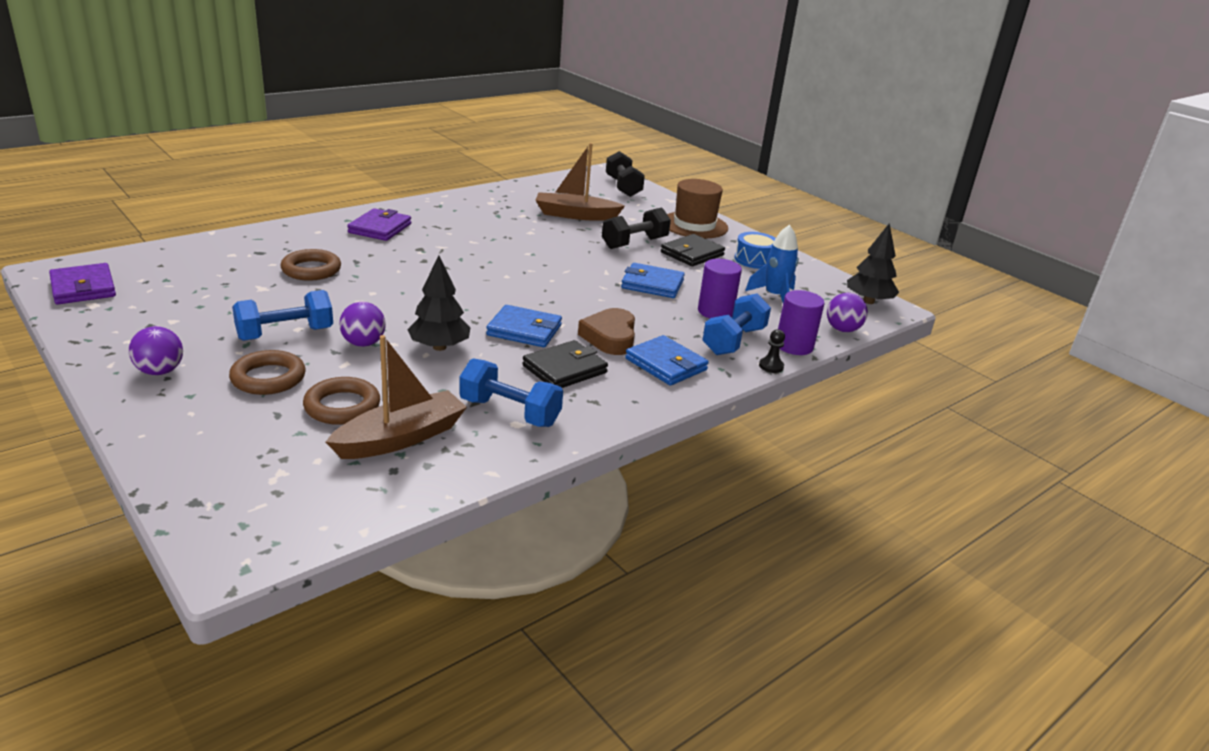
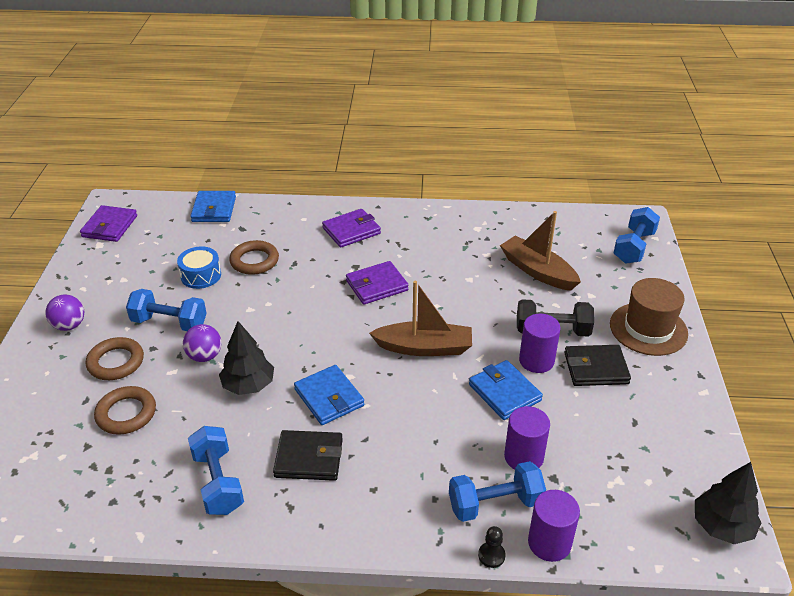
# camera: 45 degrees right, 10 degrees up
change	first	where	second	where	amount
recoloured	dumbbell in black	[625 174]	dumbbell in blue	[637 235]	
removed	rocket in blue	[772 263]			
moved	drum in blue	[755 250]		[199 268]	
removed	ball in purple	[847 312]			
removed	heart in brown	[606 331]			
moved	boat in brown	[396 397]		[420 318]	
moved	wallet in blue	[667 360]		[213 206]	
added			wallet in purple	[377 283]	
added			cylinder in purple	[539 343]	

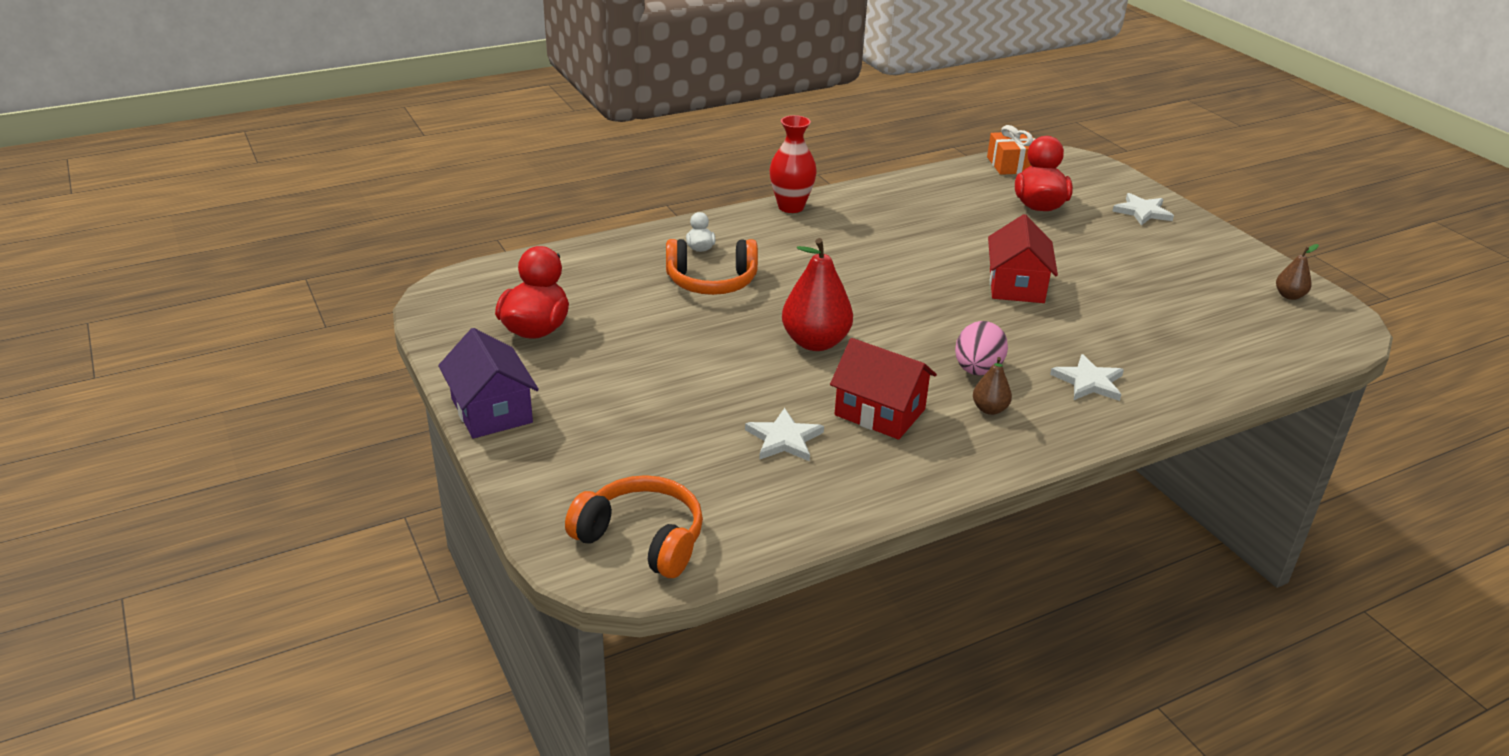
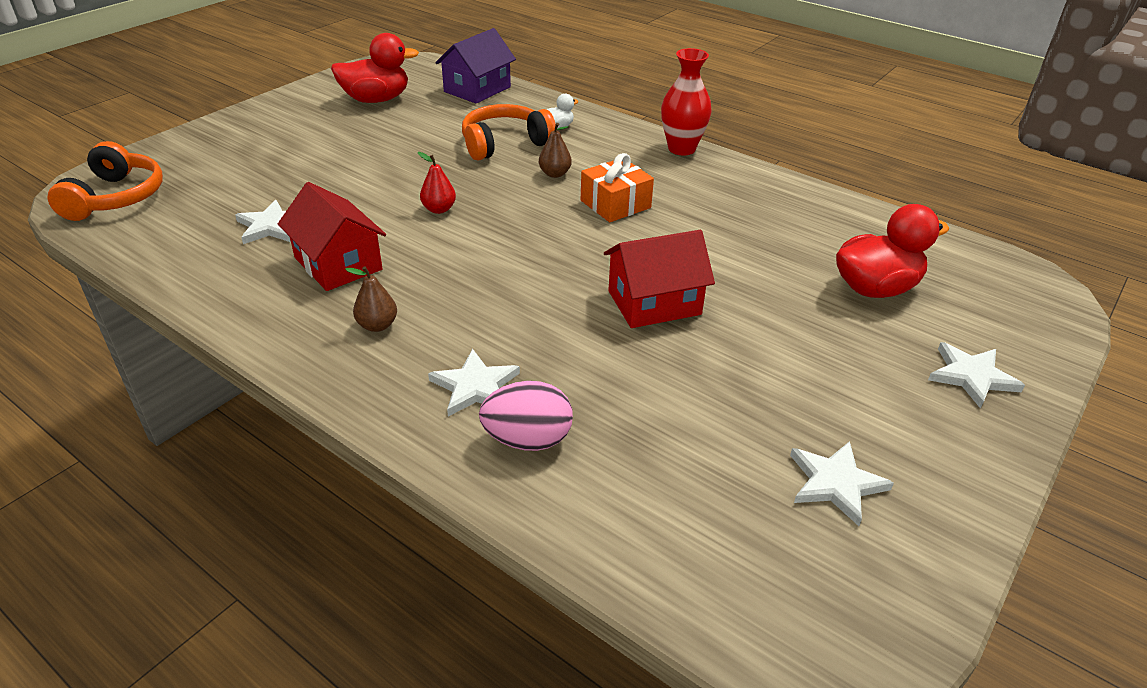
# camera: 65 degrees right, 5 degrees up
change	first	where	second	where	amount
moved	gift in orange	[1011 150]		[617 187]	
resized	pear in red	[817 294]		[437 183]	x0.51
turned	headphones in orange	[712 267]		[509 132]	90 degrees clockwise
moved	pear in brown	[1297 272]		[555 150]	
moved	egg in pink	[981 348]		[526 416]	
moved	house in purple	[488 383]		[475 66]	
turned	house in red	[883 389]		[332 236]	45 degrees counterclockwise
added			star in white	[842 483]	

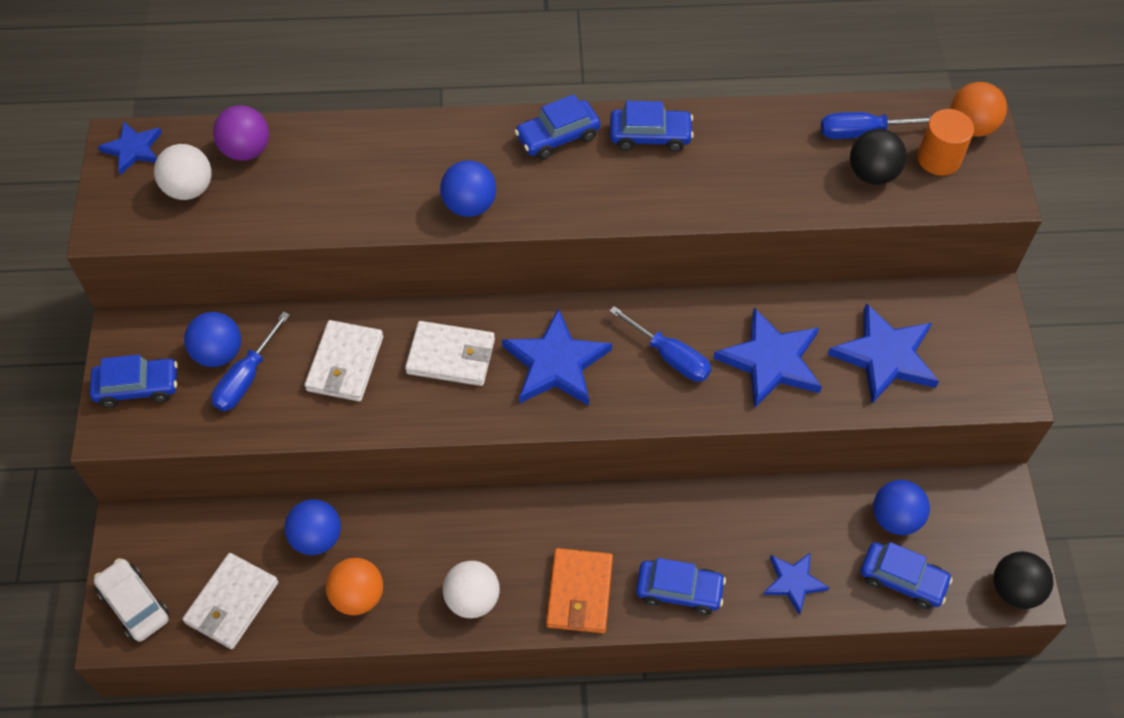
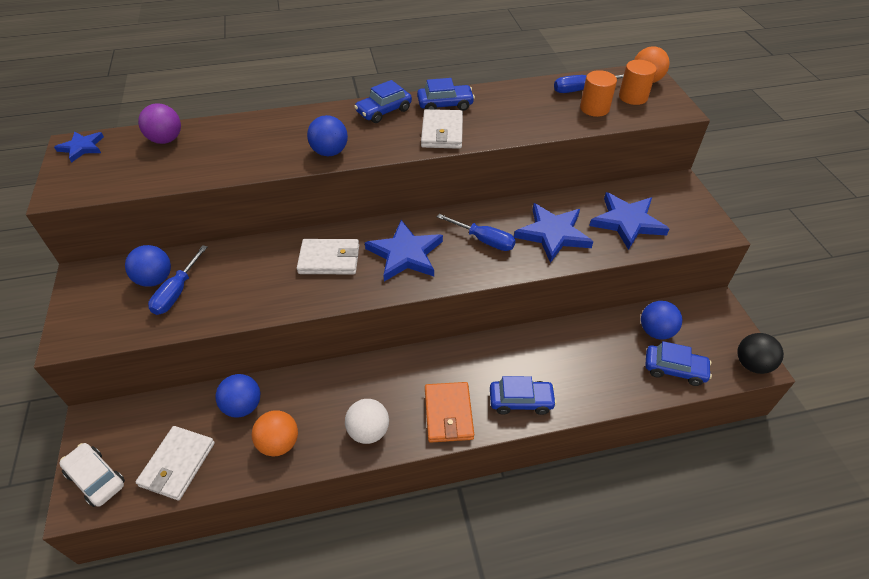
# camera: 10 degrees left, 10 degrees down
change	first	where	second	where	amount
replaced	ball in black	[878 157]	cylinder in orange	[598 93]	
removed	ball in white	[183 172]			
moved	wallet in white	[343 361]		[442 129]	
removed	car in blue	[134 381]			
removed	star in blue	[796 583]			

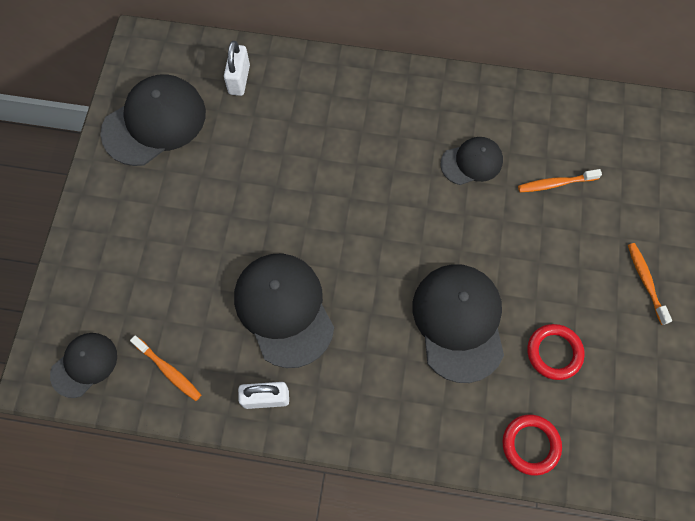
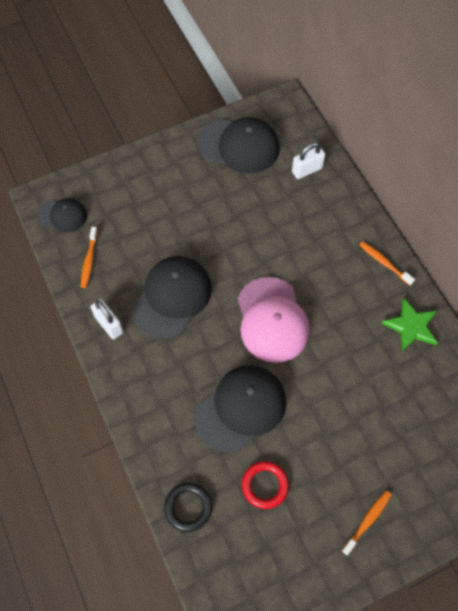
# camera: 55 degrees right, 5 degrees down
change	first	where	second	where	amount
removed	cap in black	[472 161]			
moved	toothbrush in orange	[560 180]		[387 264]	
recoloured	ring in red	[532 445]	ring in black	[188 507]	
added			cap in pink	[274 320]	
added			star in green	[410 325]	

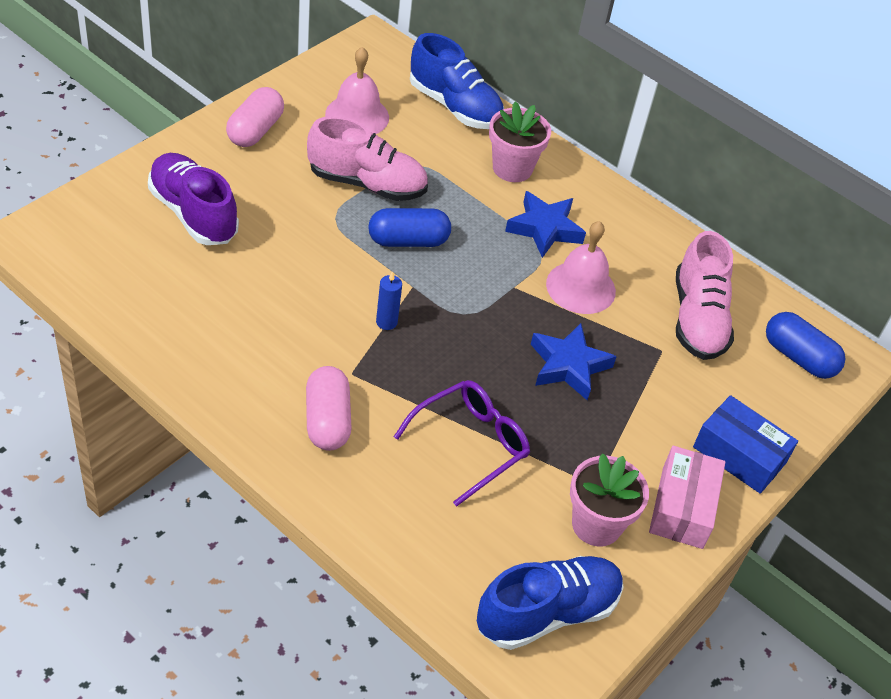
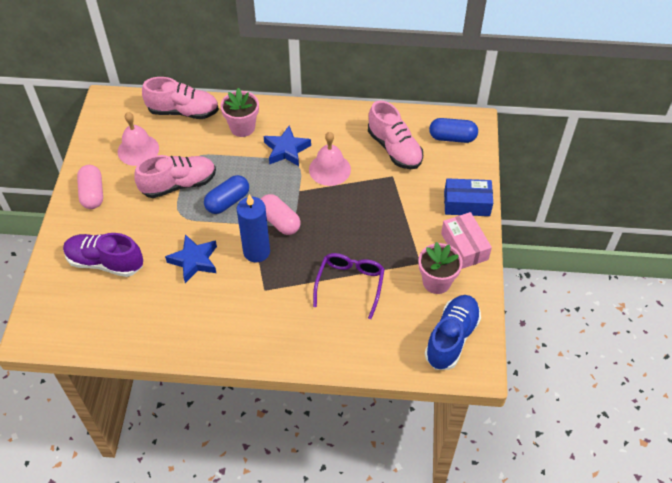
# camera: 30 degrees left, 5 degrees up
change	first	where	second	where	amount
recoloured	shoe in blue	[457 81]	shoe in pink	[180 98]	
resized	candle in blue	[389 300]		[253 228]	x2.04
moved	star in blue	[574 361]		[191 258]	
moved	capsule in pink	[329 408]		[281 214]	

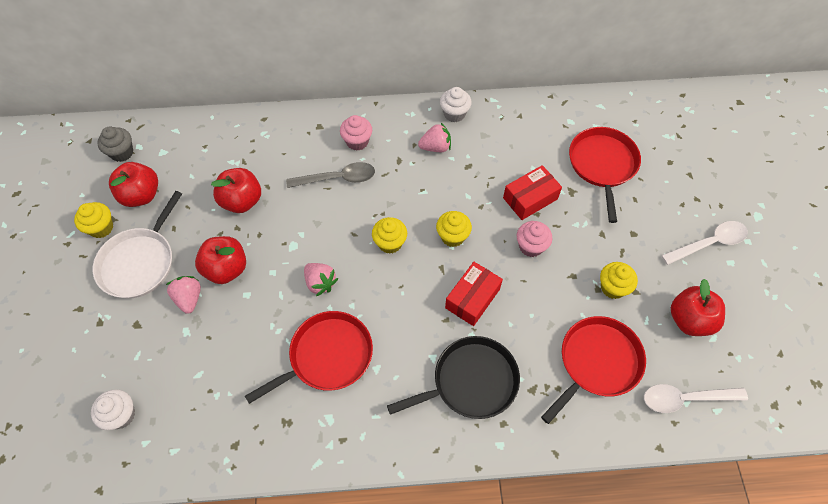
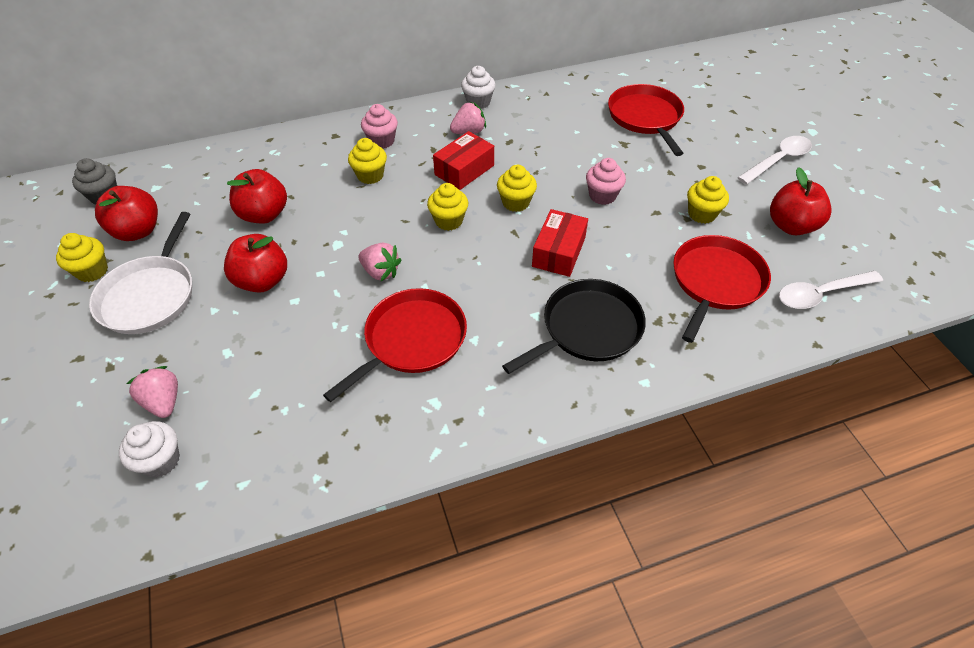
# camera: 15 degrees left, 10 degrees down
change	first	where	second	where	amount
replaced	spoon in grey	[330 175]	cupcake in yellow	[367 161]	
moved	box in red	[532 192]		[463 160]	
moved	strawberry in pink	[183 295]		[152 392]	

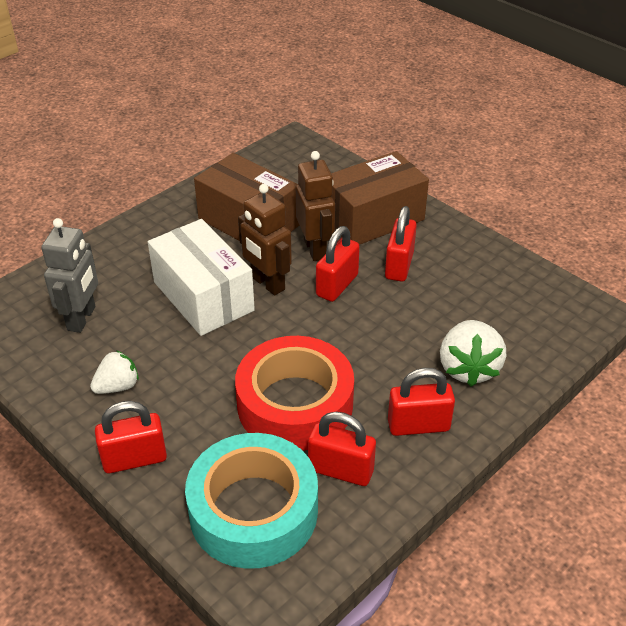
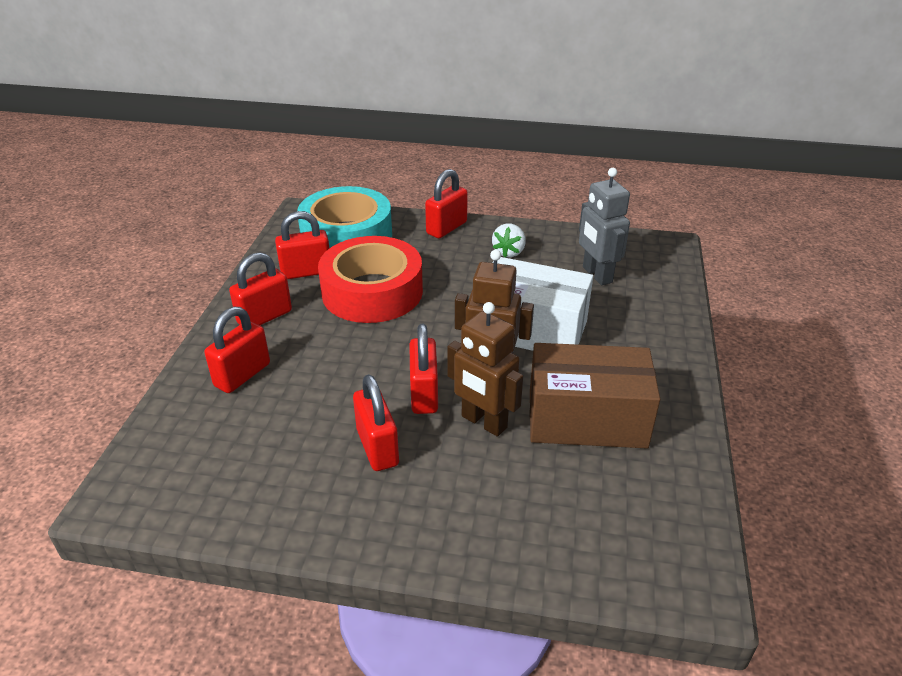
# camera: 145 degrees right, 5 degrees down
change	first	where	second	where	amount
removed	box in brown	[380 198]			
replaced	strawberry in white	[473 353]	padlock in red	[237 350]	

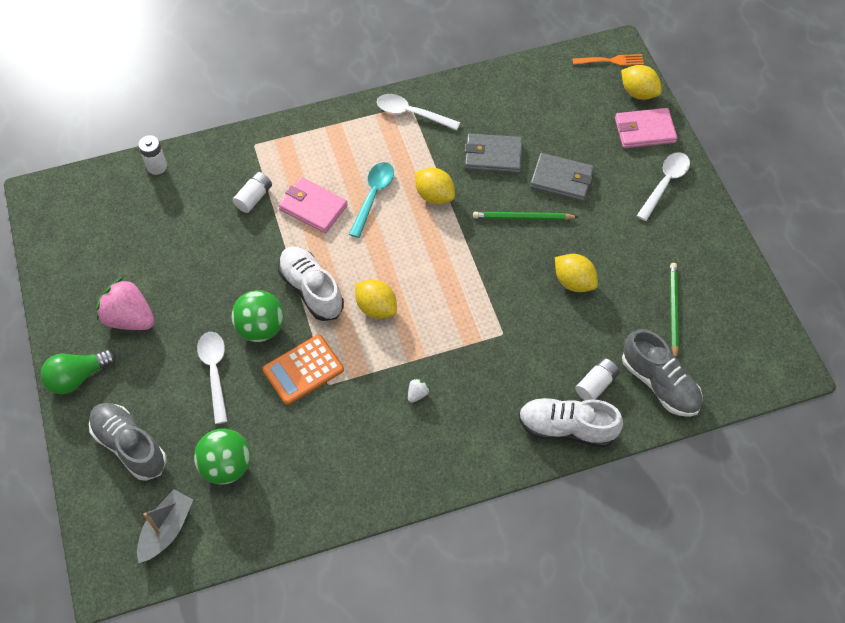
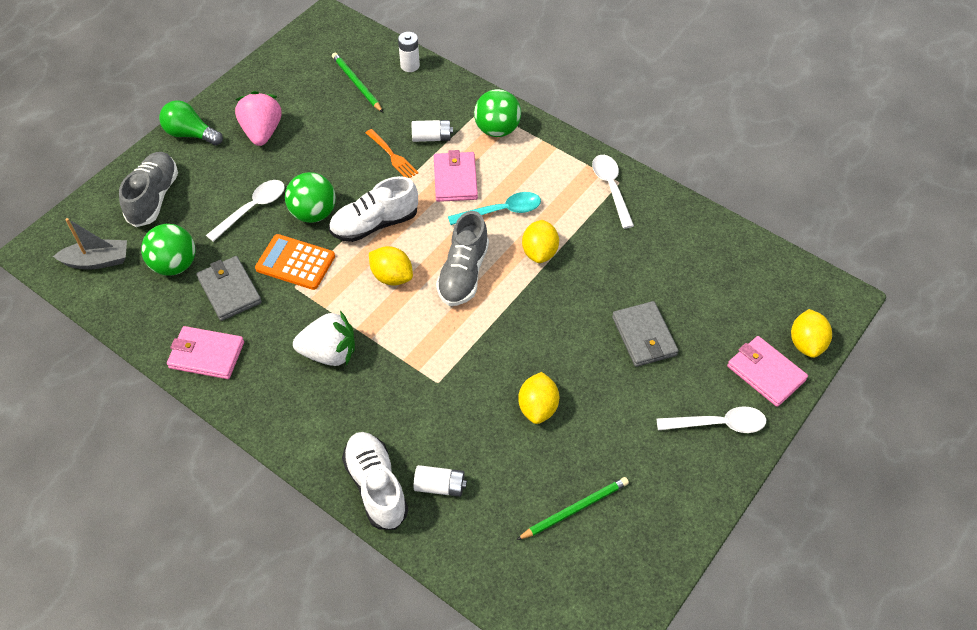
# camera: 55 degrees right, 5 degrees down
change	first	where	second	where	amount
moved	fork in orange	[608 60]		[392 153]	
moved	wallet in grey	[493 153]		[229 288]	
moved	pencil in green	[525 216]		[357 82]	
turned	shoe in white	[311 283]		[373 209]	135 degrees counterclockwise
turned	lemon in yellow	[376 299]		[391 266]	60 degrees counterclockwise
moved	shoe in grey	[662 373]		[462 258]	
resized	strawberry in white	[419 390]		[324 338]	x2.41
added			ball in green	[497 113]	
added			wallet in pink	[205 352]	

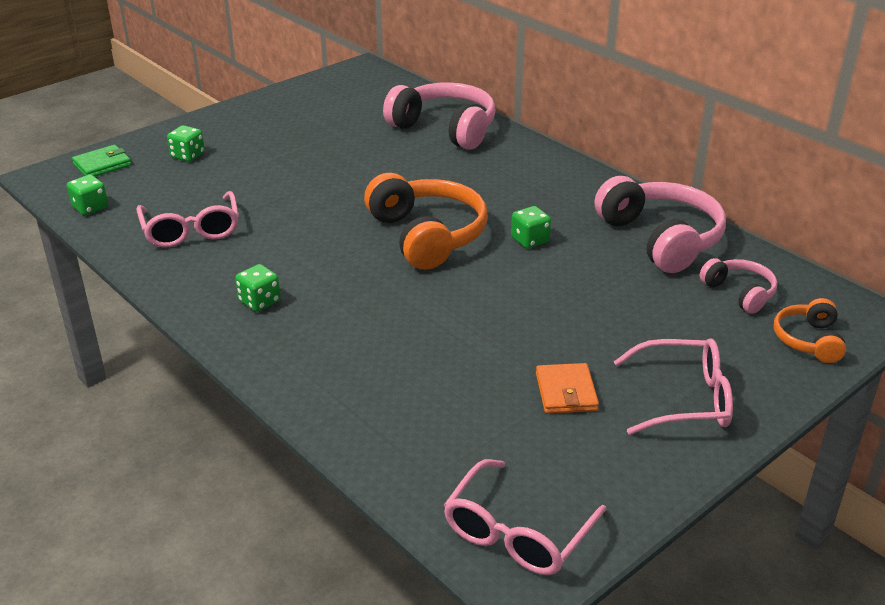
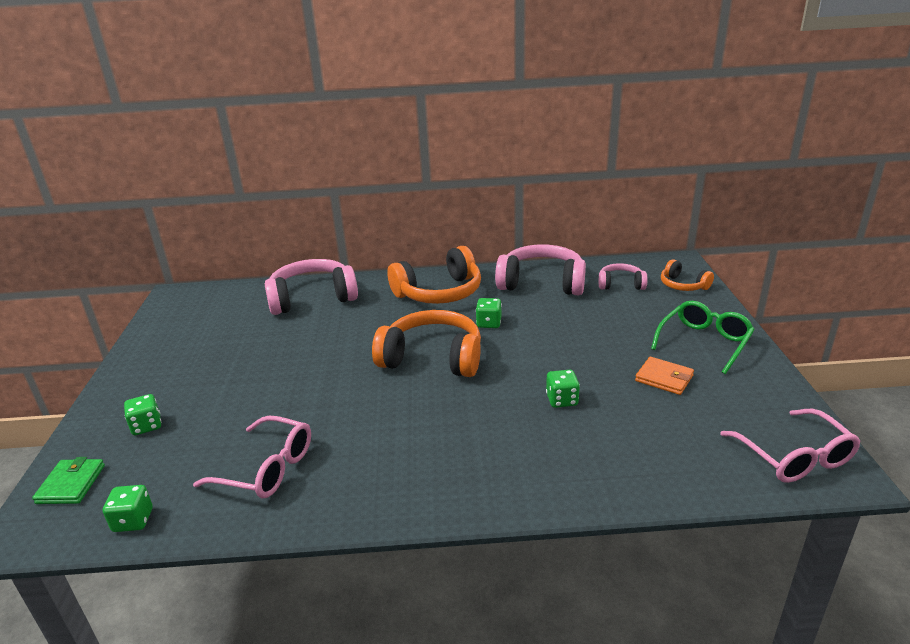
# camera: 50 degrees left, 5 degrees down
change	first	where	second	where	amount
moved	dice in green	[258 288]		[563 389]	
recoloured	glasses in pink	[673 386]	glasses in green	[703 337]	
added			headphones in orange	[434 275]	

